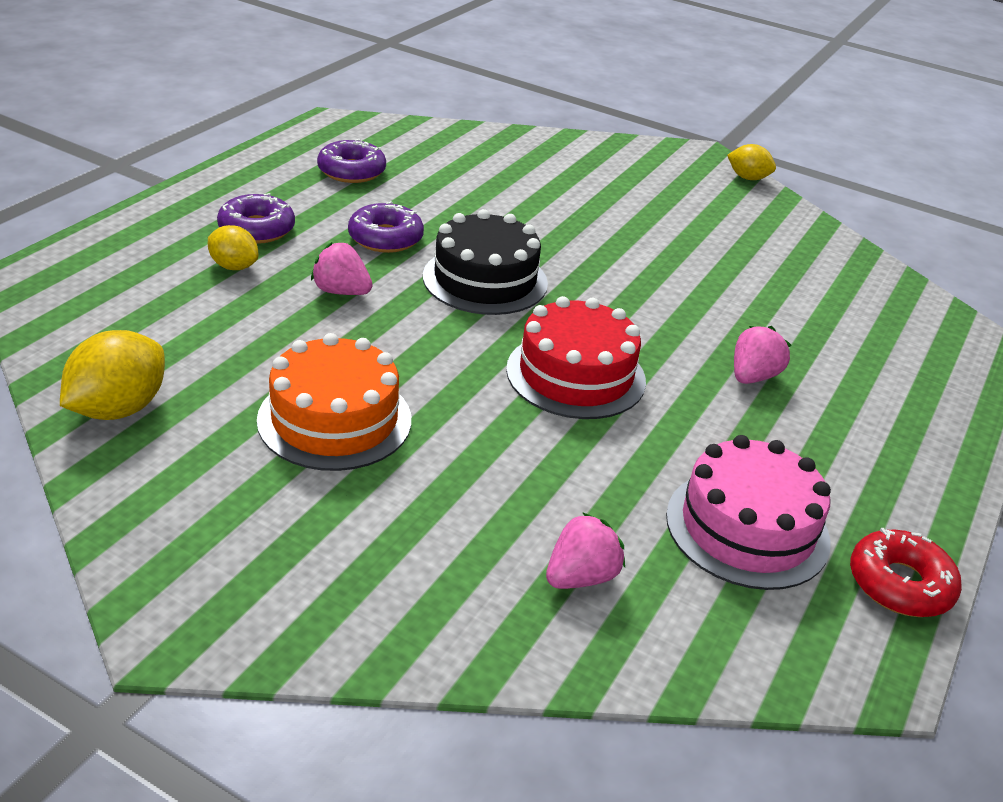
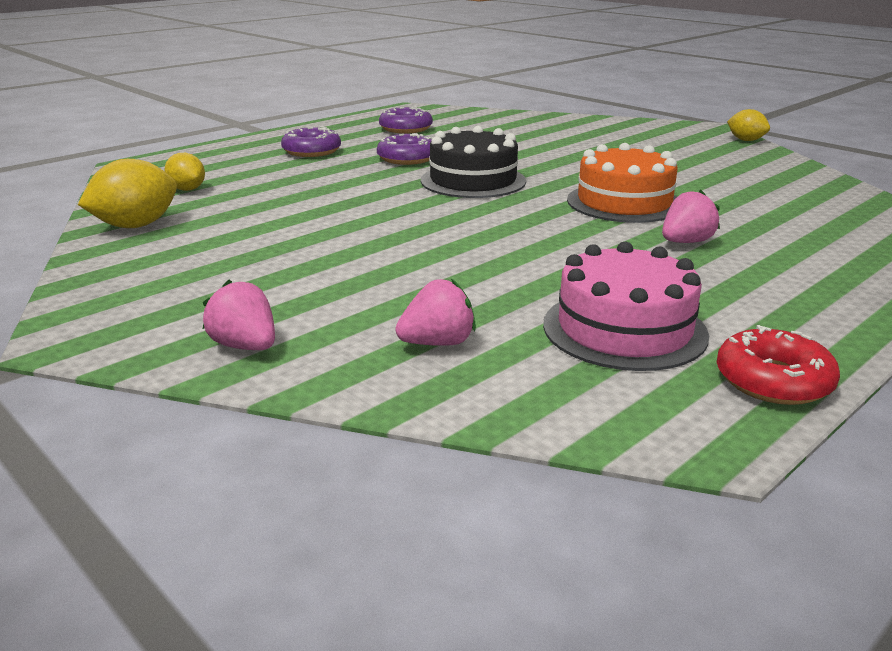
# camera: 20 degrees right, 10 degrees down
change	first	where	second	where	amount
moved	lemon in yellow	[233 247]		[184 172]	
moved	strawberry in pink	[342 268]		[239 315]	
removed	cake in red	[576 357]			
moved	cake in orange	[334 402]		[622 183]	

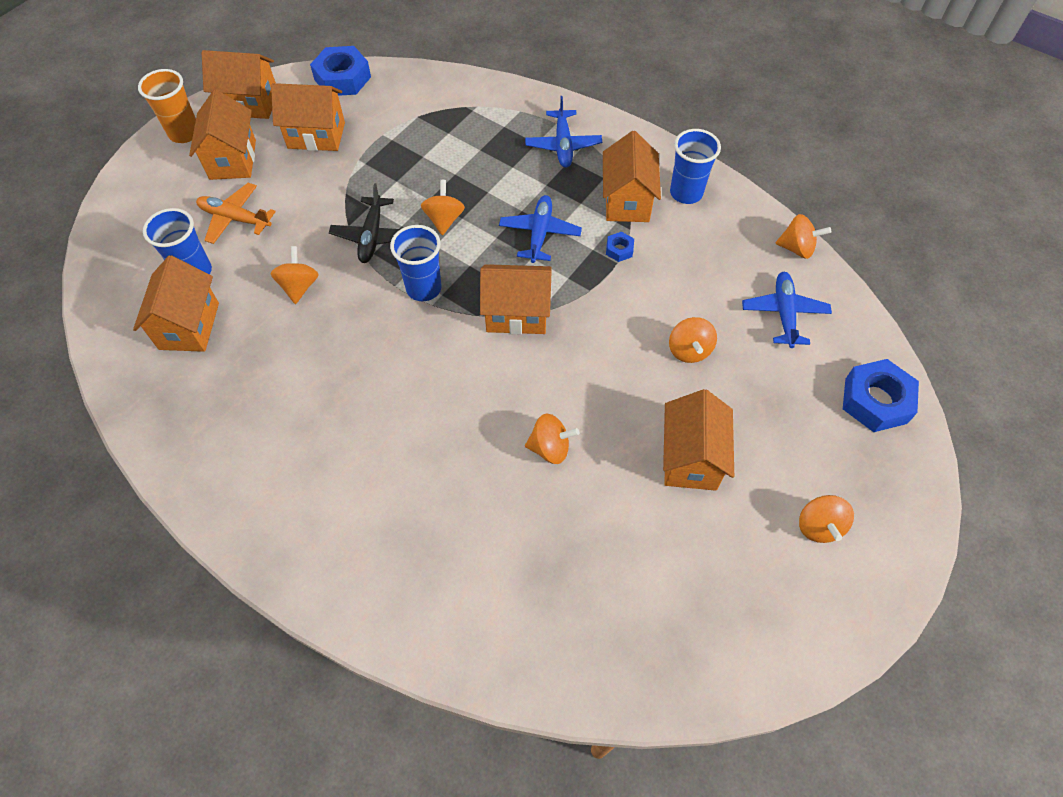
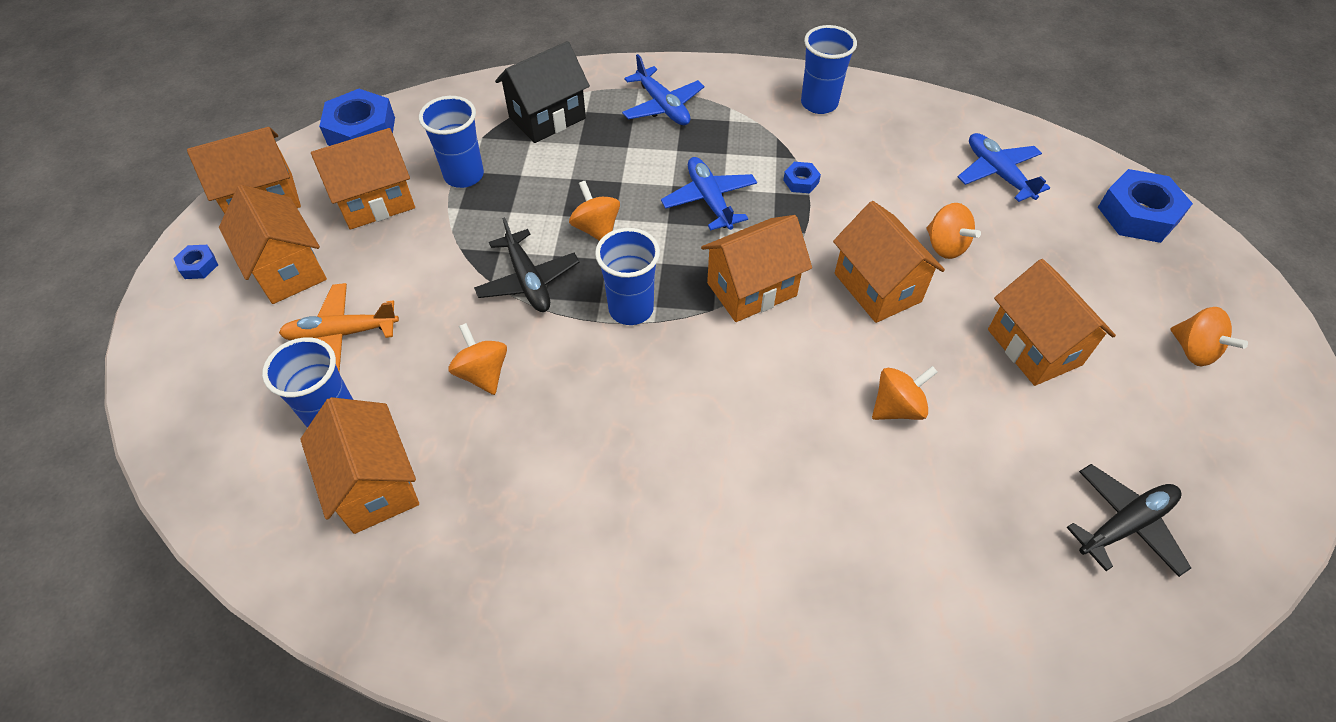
# camera: 30 degrees left, 5 degrees down
change	first	where	second	where	amount
replaced	cup in orange	[167 106]	nut in blue	[195 262]	
moved	house in orange	[632 176]		[889 262]	
removed	spinning top in orange	[803 236]			
added			house in black	[542 92]	
added			cup in blue	[451 142]	
added			plane in black	[1128 520]	

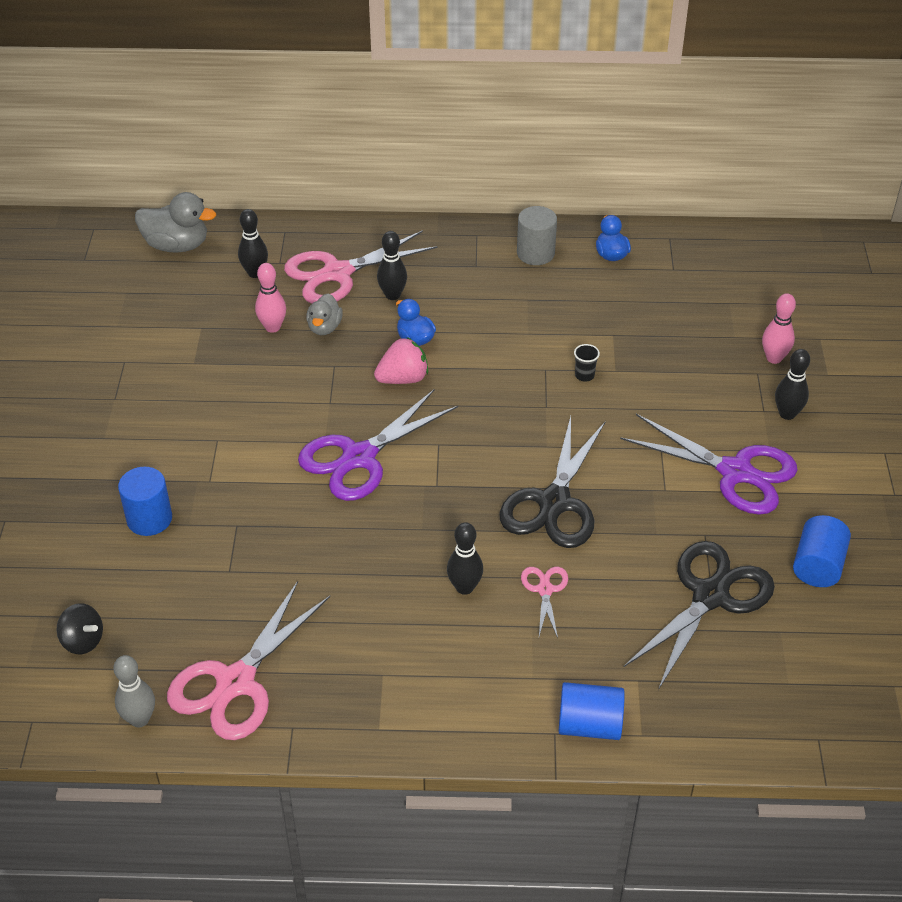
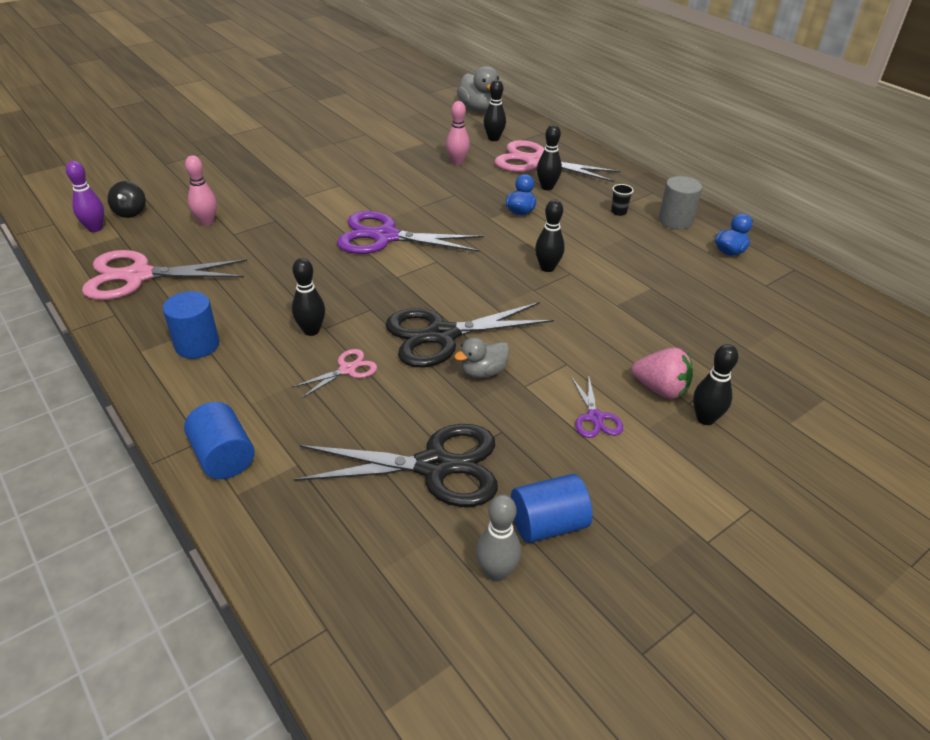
# camera: 50 degrees right, 5 degrees down
change	first	where	second	where	amount
moved	bowling pin in pink	[779 328]		[201 190]	
moved	duck in grey	[324 314]		[482 357]	
moved	strawberry in pink	[401 360]		[662 373]	
moved	cup in black	[587 363]		[622 200]	
resized	scissors in purple	[709 464]		[597 407]	x0.48
moved	cylinder in blue	[145 501]		[191 325]	
moved	bowling pin in grey	[134 691]		[498 538]	
added			bowling pin in purple	[85 196]	
added			bowling pin in black	[550 235]	

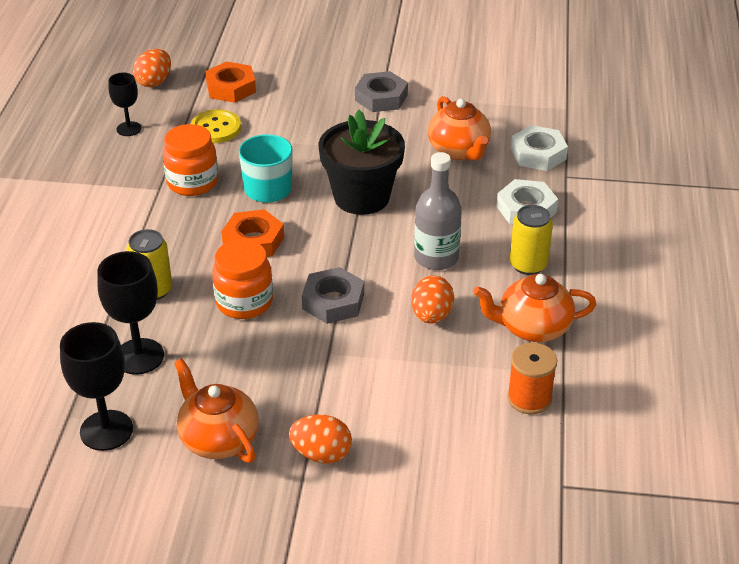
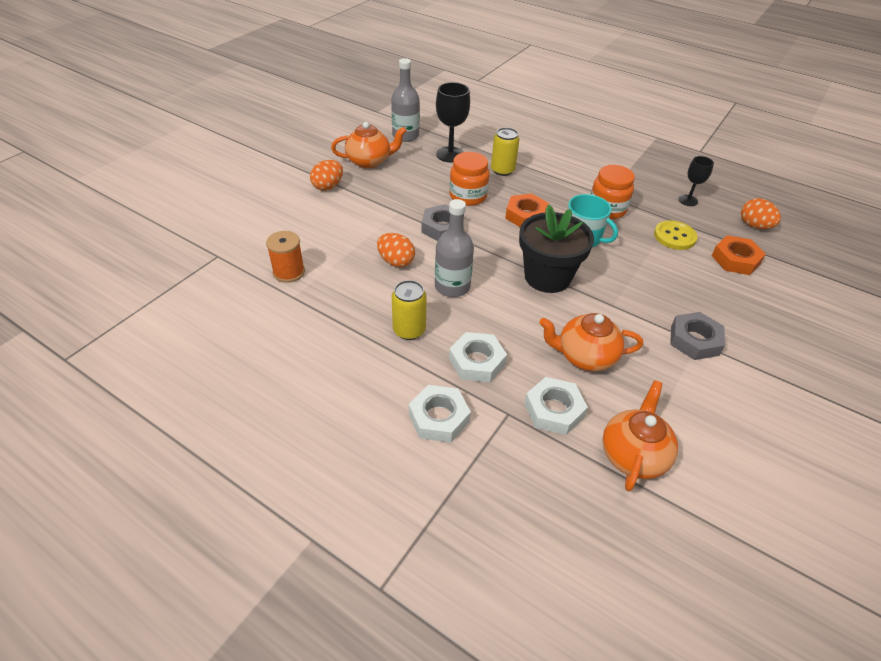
# camera: 115 degrees right, 5 degrees up
change	first	where	second	where	amount
moved	teapot in orange	[534 308]		[640 435]	
replaced	goblet in black	[96 386]	bottle in grey	[405 100]	
added			nut in white	[440 414]	

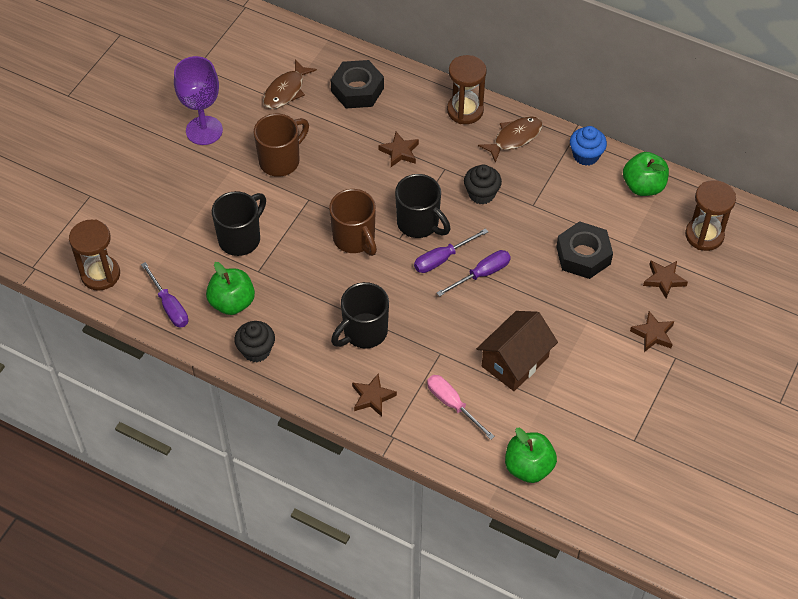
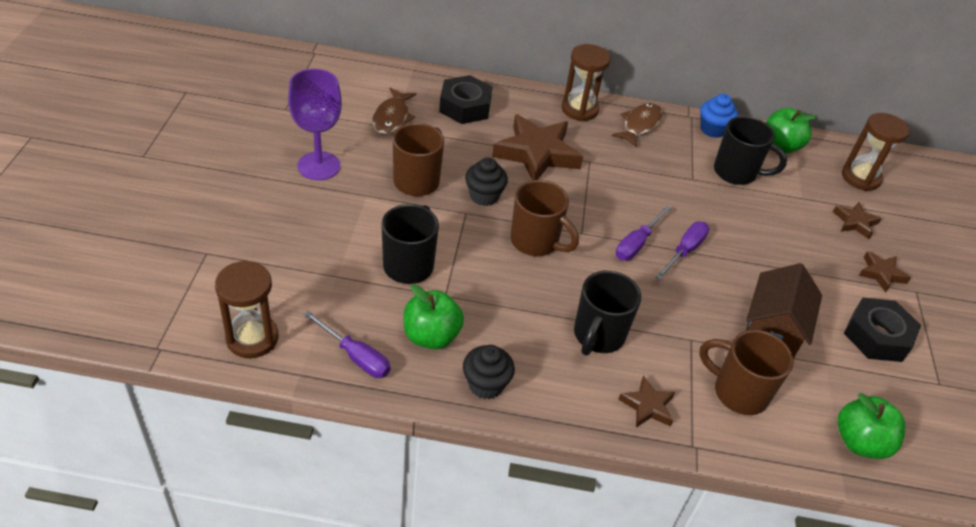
# camera: 25 degrees left, 10 degrees down
change	first	where	second	where	amount
resized	star in brown	[398 149]		[537 147]	x2.00
moved	cupcake in black	[483 185]		[486 182]	
moved	mug in black	[422 206]		[750 150]	
moved	nut in black	[584 250]		[882 330]	
replaced	screwdriver in pink	[461 407]	mug in brown	[746 372]	

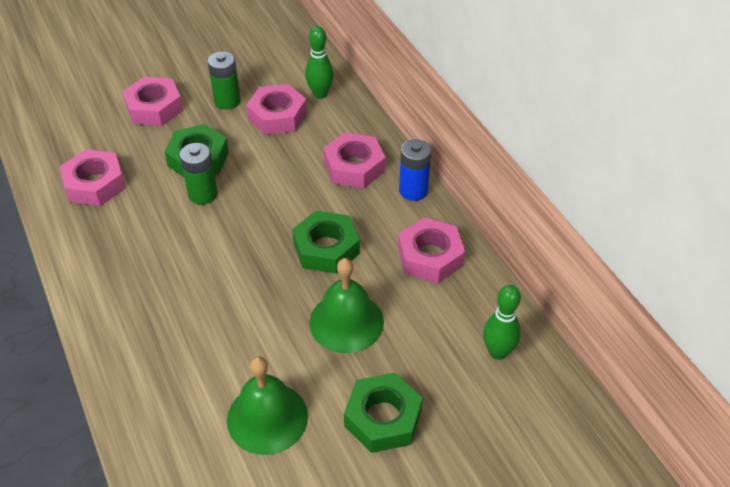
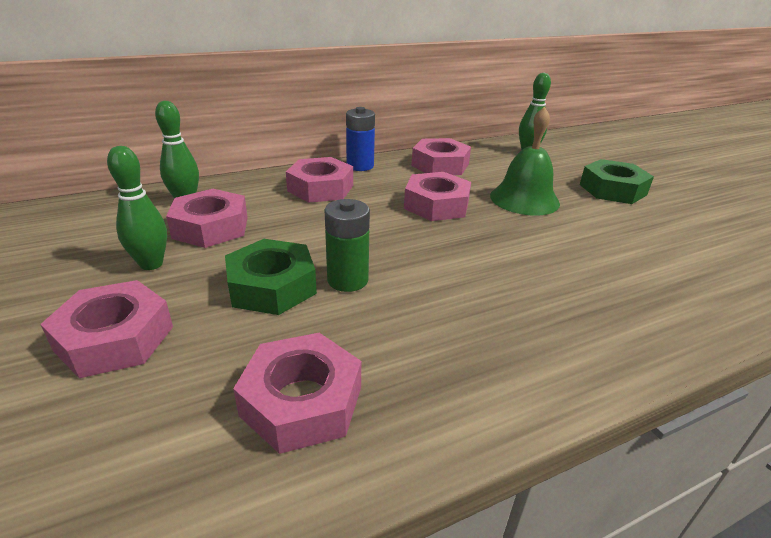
# camera: 90 degrees left, 15 degrees down
change	first	where	second	where	amount
replaced	battery in green	[224 80]	bowling pin in green	[137 208]	
recoloured	nut in green	[326 242]	nut in pink	[437 196]	
removed	bell in green	[267 405]			

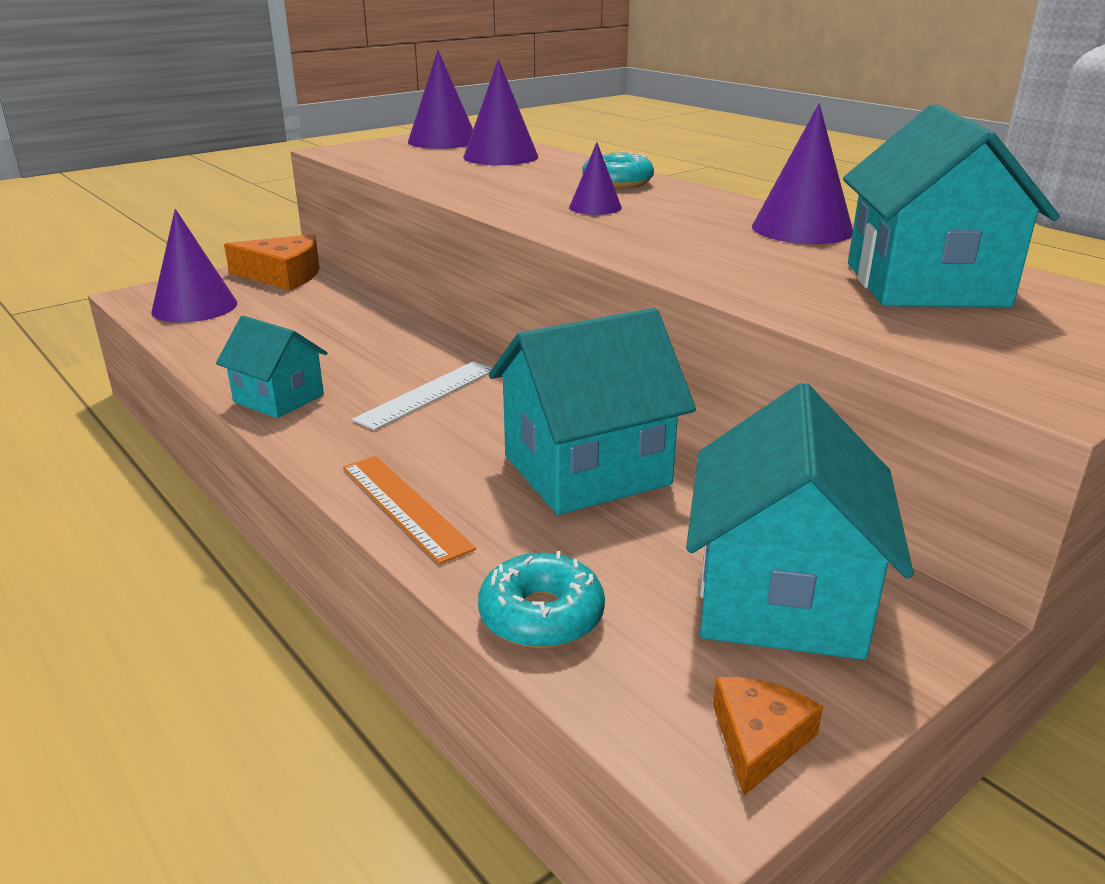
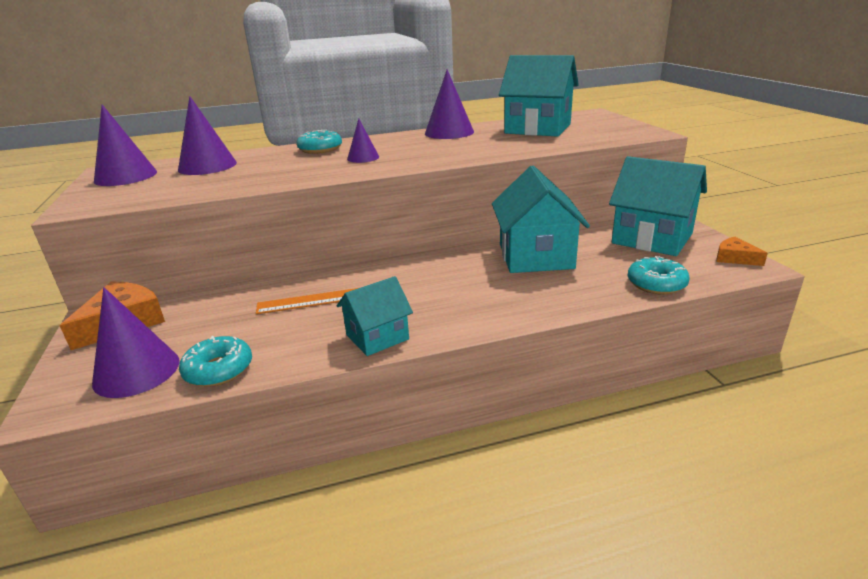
# camera: 65 degrees left, 0 degrees up
change	first	where	second	where	amount
removed	ruler in white	[422 395]			
moved	ruler in orange	[409 510]		[307 301]	
added			donut in turquoise	[215 361]	

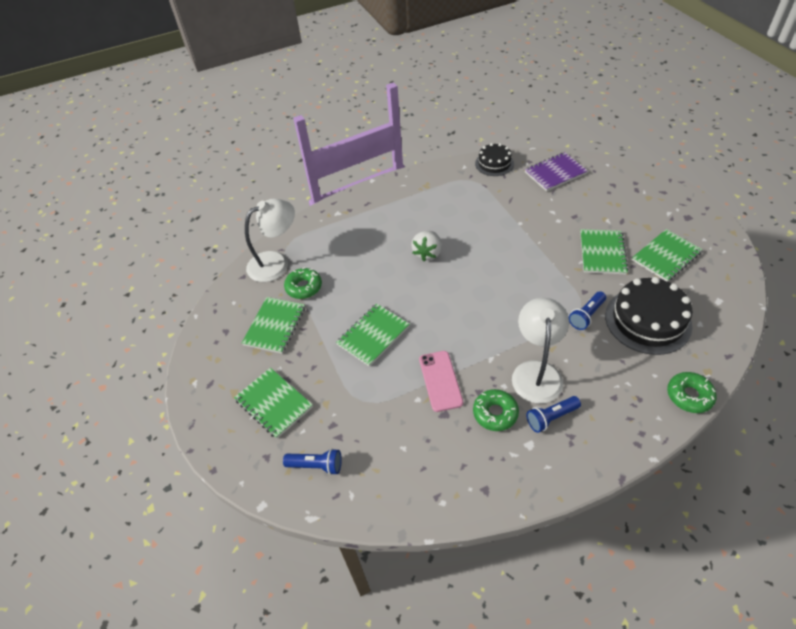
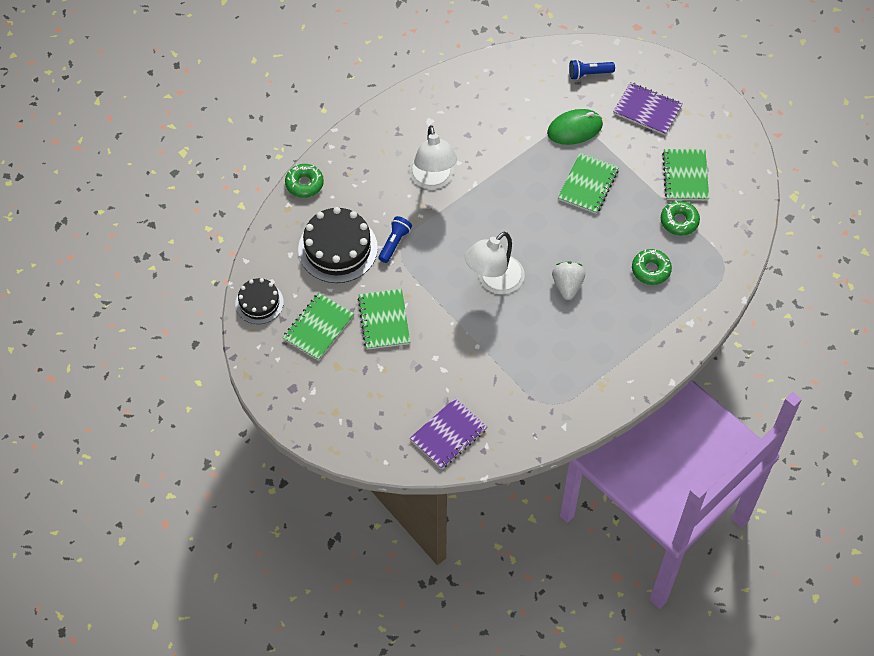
# camera: 160 degrees right, 10 degrees up
change	first	where	second	where	amount
moved	cake in black	[494 159]		[259 301]	
moved	lamp in white	[270 240]		[495 263]	
removed	phone in pink	[441 381]			
recoloured	notebook in green	[273 403]	notebook in purple	[647 108]	
moved	donut in green	[496 410]		[652 267]	
removed	flashlight in blue	[553 414]			
added			mouse in green	[575 127]	

